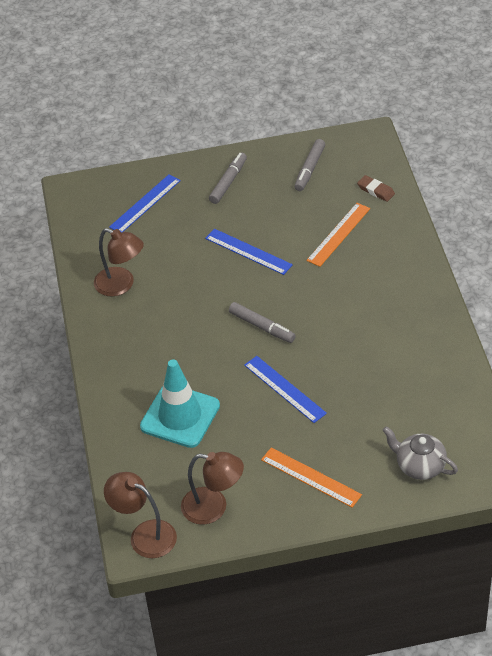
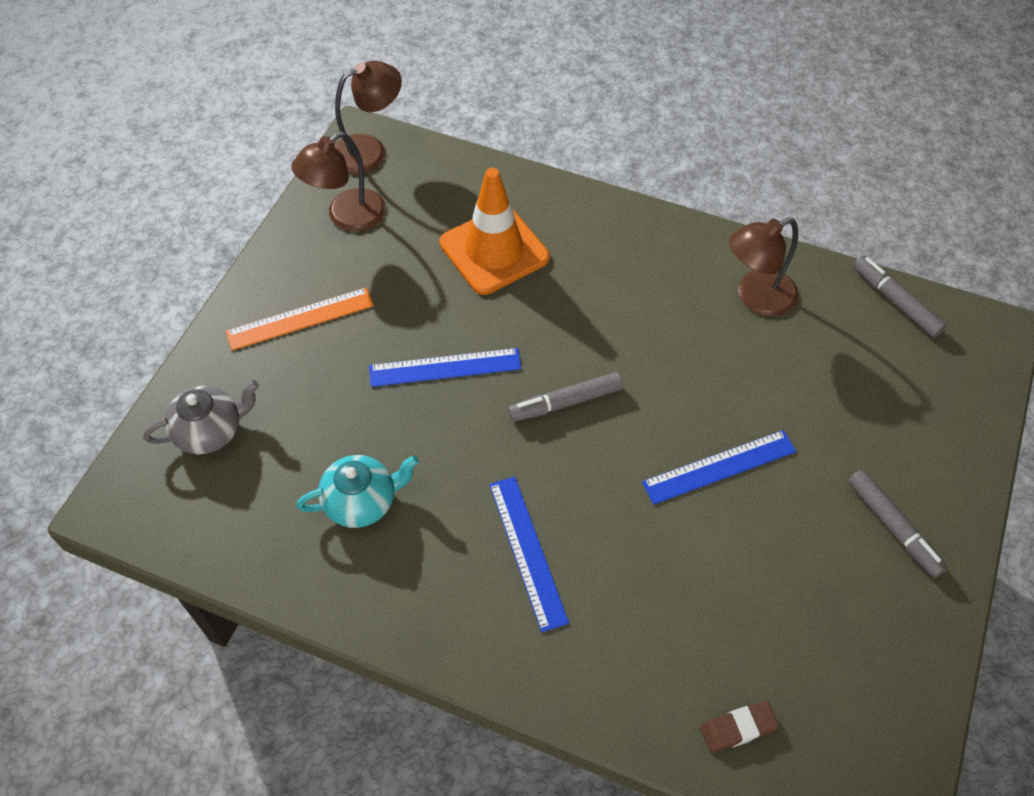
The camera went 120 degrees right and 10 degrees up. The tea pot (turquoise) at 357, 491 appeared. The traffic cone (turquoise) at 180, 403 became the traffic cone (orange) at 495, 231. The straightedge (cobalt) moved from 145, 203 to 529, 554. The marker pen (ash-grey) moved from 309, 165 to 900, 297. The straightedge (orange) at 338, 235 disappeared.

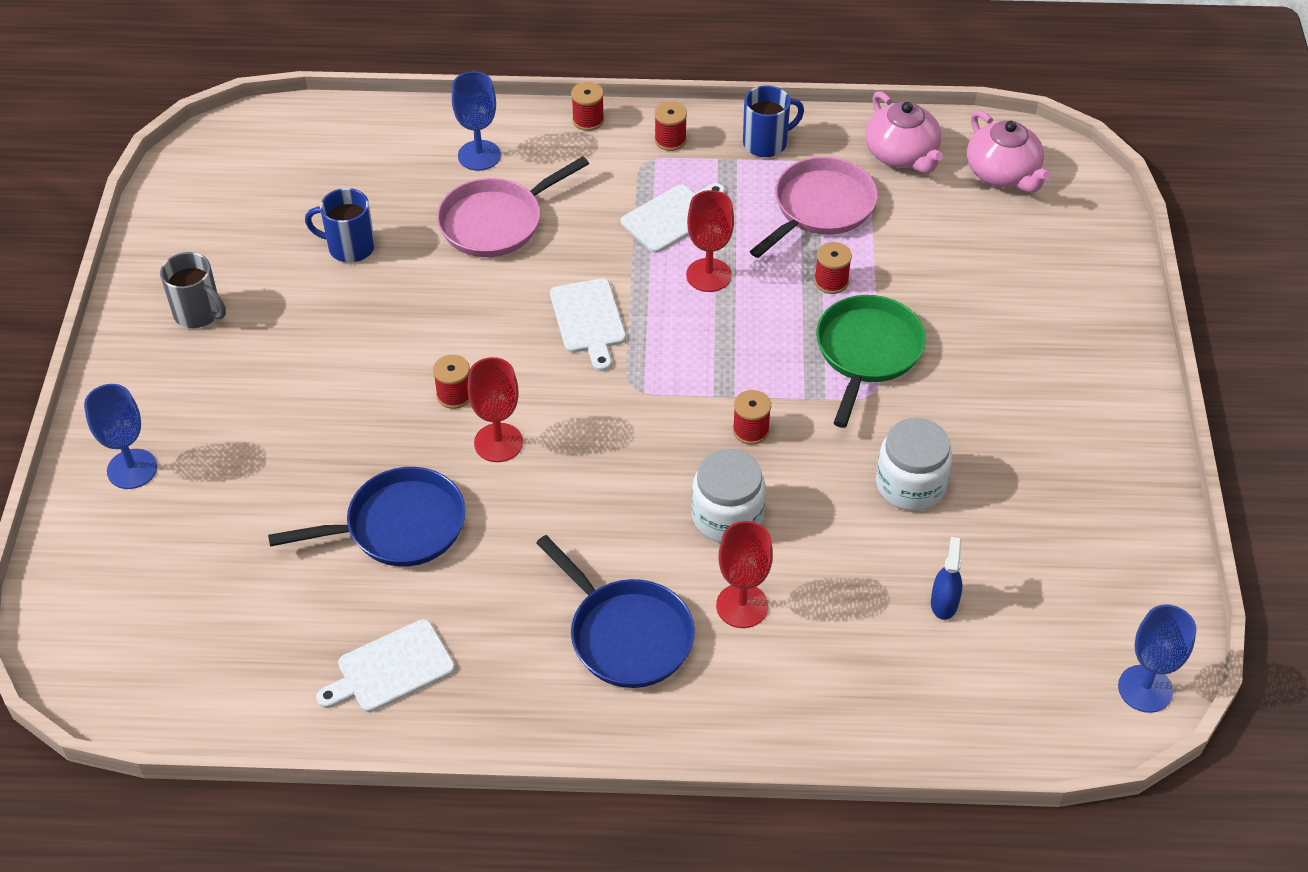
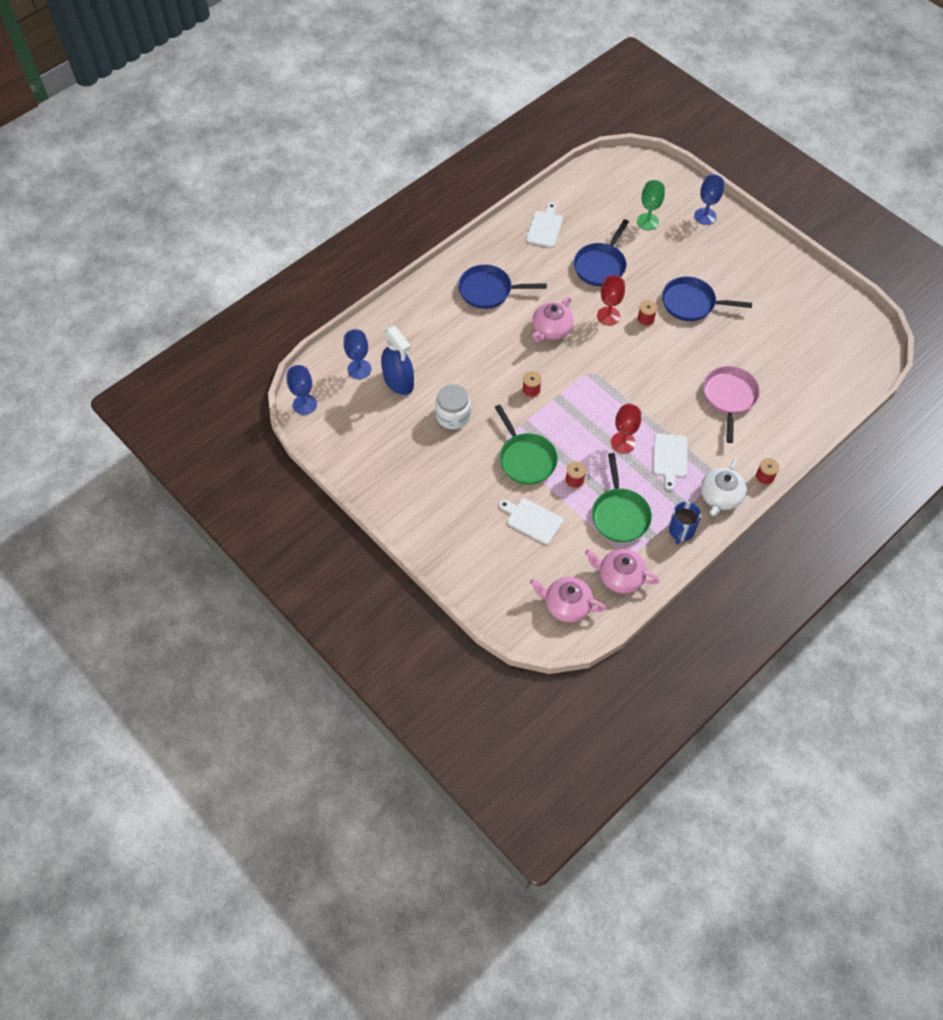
The camera went 135 degrees right and 10 degrees up. The chalice (cobalt) moved from 476, 121 to 357, 354. The sprayer (cobalt) at 946, 578 changed to 2.04 times the size. The bread board (snow-white) moved from 588, 324 to 531, 521. The tea pot (rose-pink) at 553, 319 appeared. The frying pan (rose-pink) at 814, 207 became the frying pan (emerald) at 622, 497. The chalice (emerald) at 651, 205 appeared. The frying pan (cobalt) at 707, 299 appeared. The bobbin (red) at 670, 126 was replaced by the tea pot (snow-white) at 723, 487. The mug (ash-grey) at 193, 290 disappeared. The mug (cobalt) at 340, 225 disappeared. The jam jar (snow-white) at 729, 495 disappeared. The chalice (red) at 744, 574 disappeared.

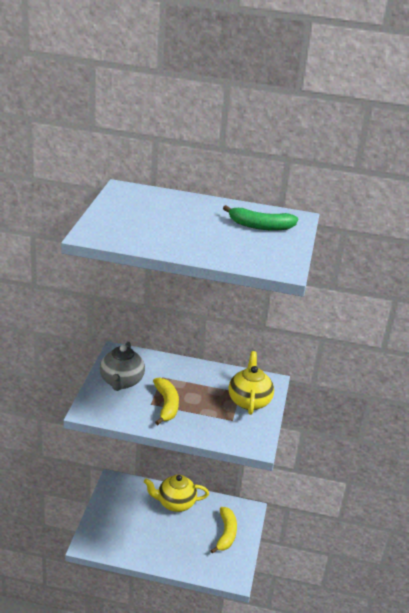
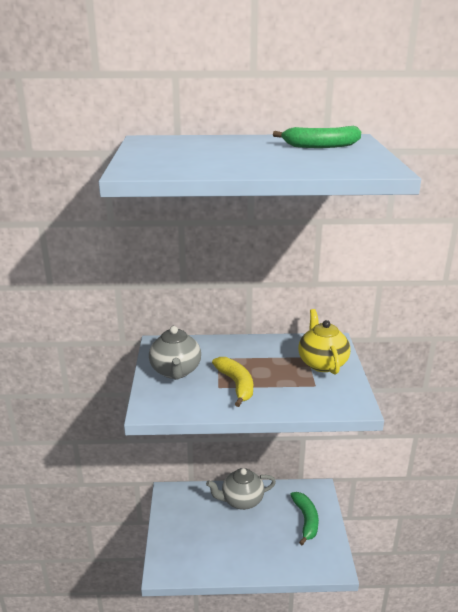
The camera went 10 degrees left and 5 degrees down. The tea pot (yellow) at 176, 493 became the tea pot (ash-grey) at 241, 489. The banana fruit (yellow) at 223, 530 became the banana fruit (emerald) at 304, 518.

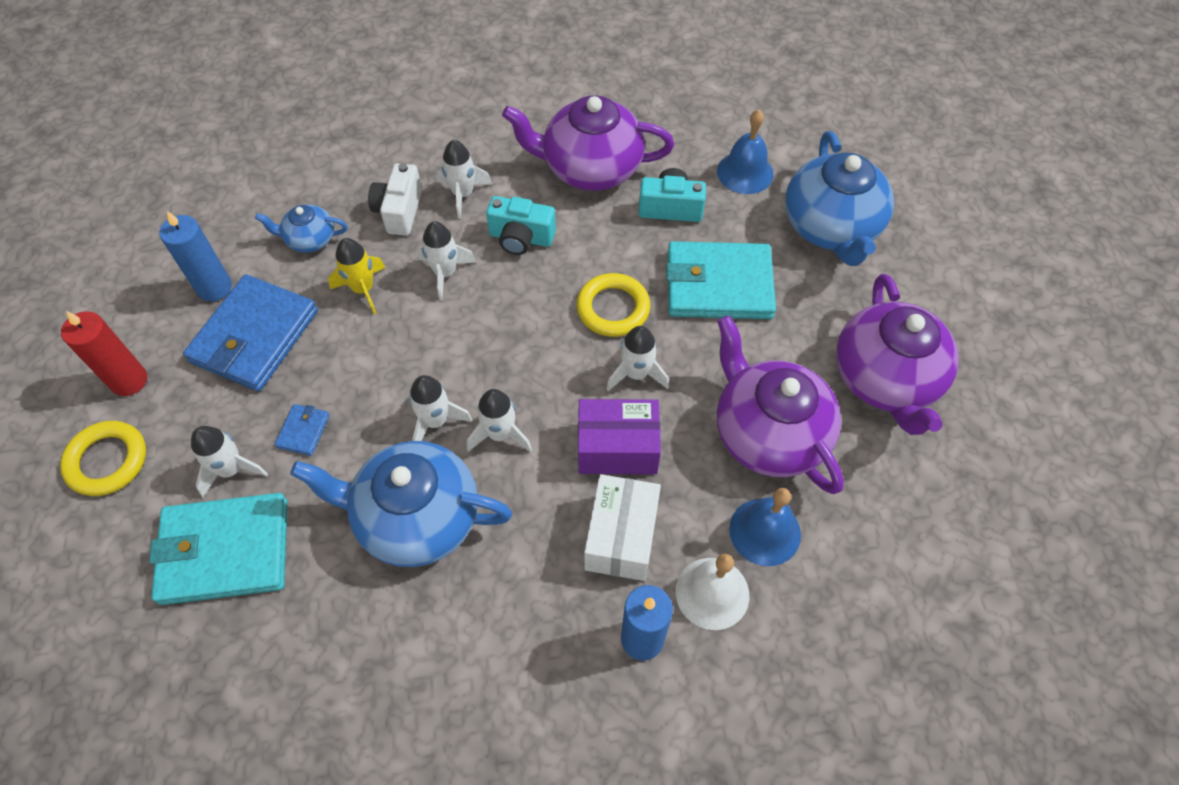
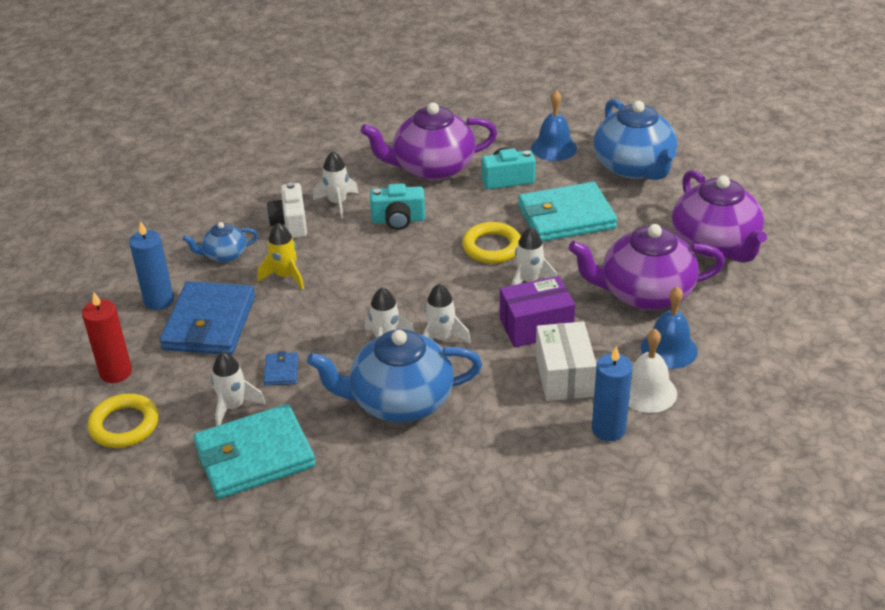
The camera went 15 degrees left and 20 degrees down. The tea pot (purple) at 780, 404 turned 45 degrees counterclockwise. The toy rocket (snow-white) at 447, 260 disappeared.

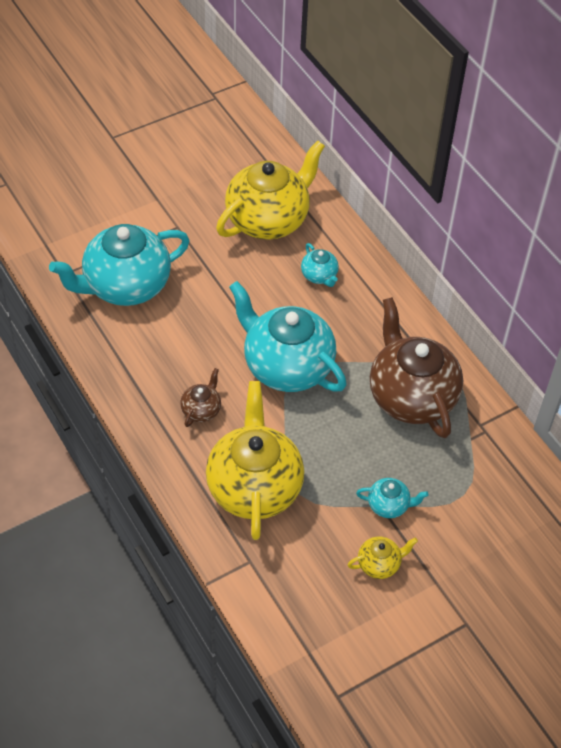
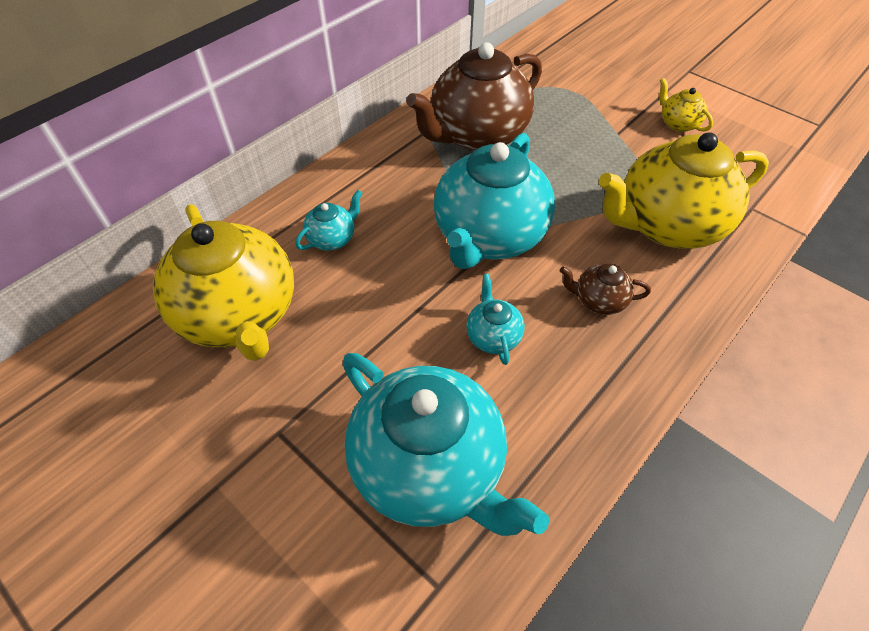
The camera went 105 degrees left and 0 degrees up. The tea pot (yellow) at 270, 190 turned 150 degrees counterclockwise. The tea pot (turquoise) moved from 392, 498 to 495, 319.

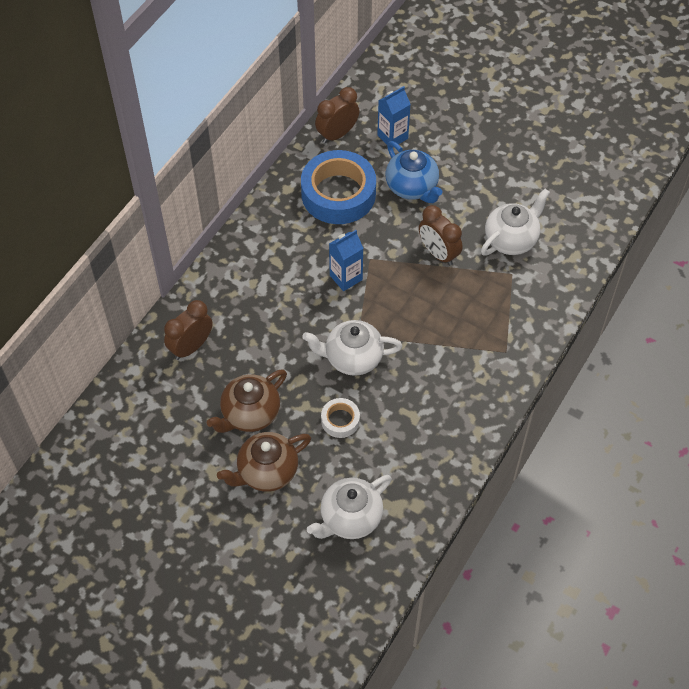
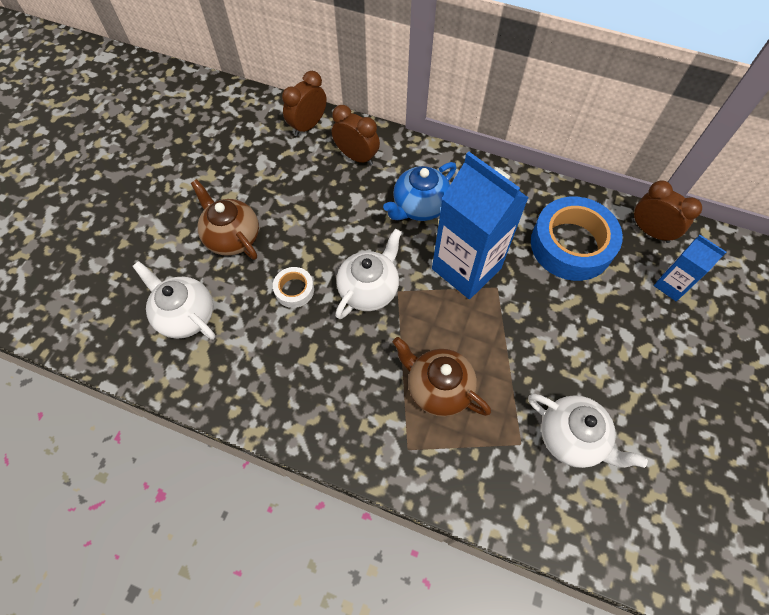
The camera went 80 degrees right and 5 degrees up. The bedside clock (dark brown) moved from 440, 235 to 304, 103. The tea pot (snow-white) at 352, 348 turned 45 degrees clockwise. The tea pot (cobalt) moved from 414, 172 to 420, 191. The tea pot (dark brown) moved from 247, 401 to 442, 377. The carton (cobalt) at 346, 260 changed to 1.95 times the size.

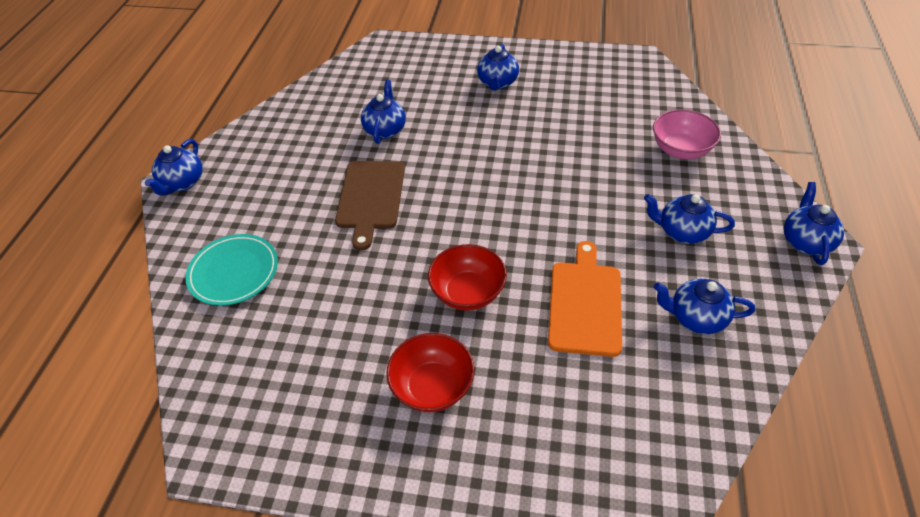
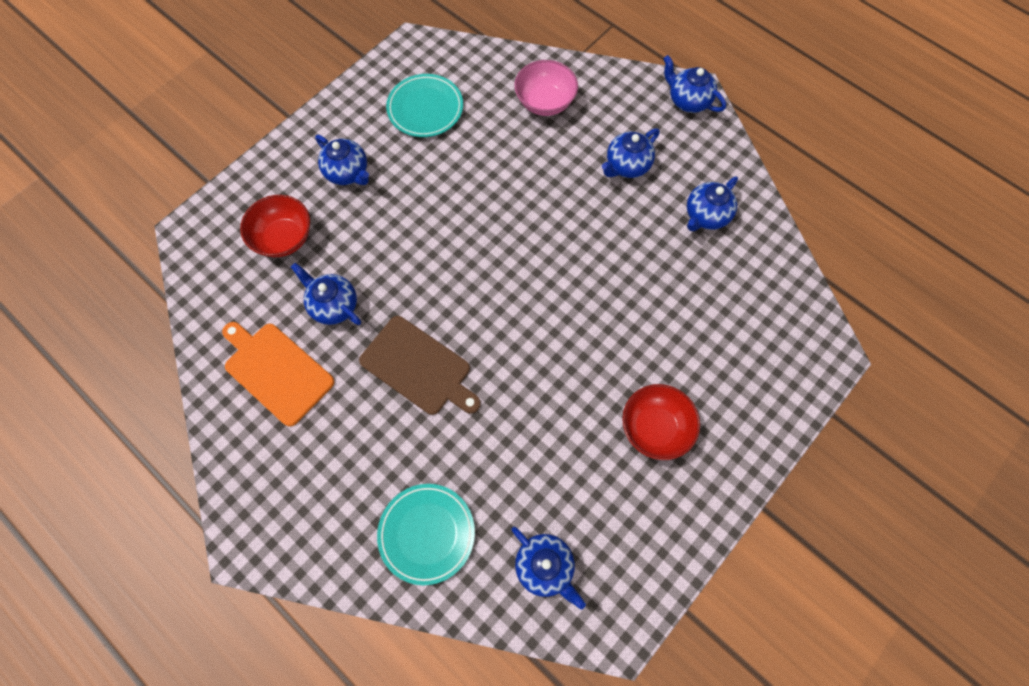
The camera went 60 degrees left and 20 degrees up. The bread board (orange) moved from 585, 299 to 278, 374. The serving bowl (red) moved from 467, 277 to 275, 226. The flat dish (turquoise) at 424, 105 appeared. The tea pot (cobalt) moved from 174, 167 to 548, 568.

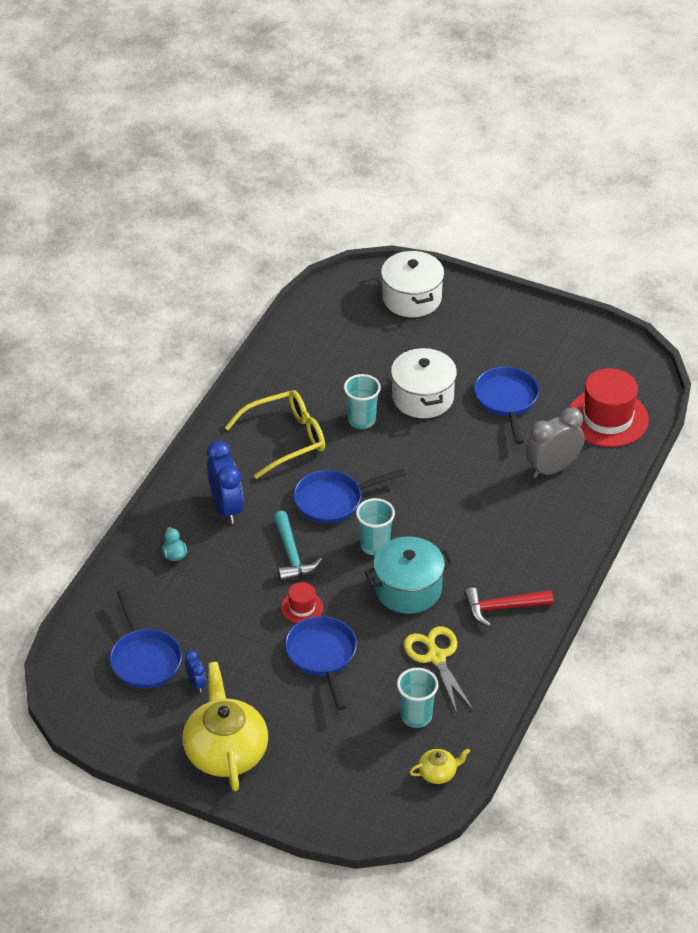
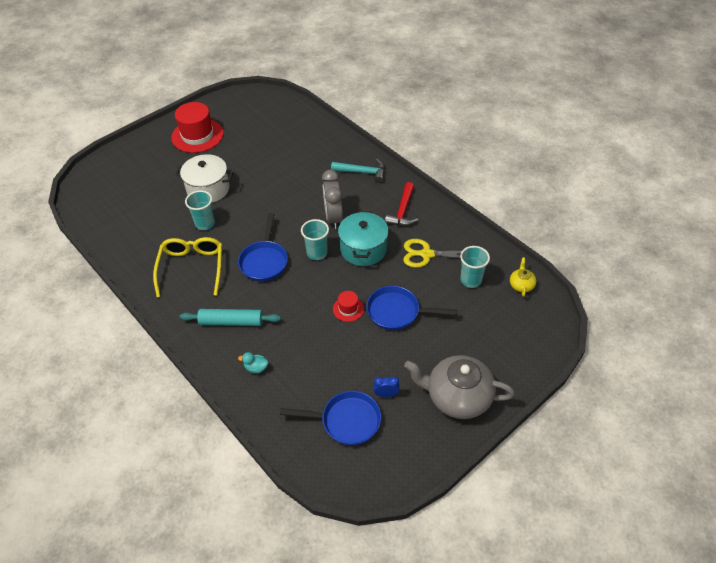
The camera went 65 degrees left and 5 degrees up. The tall hat (red) moved from 609, 407 to 197, 127. The bedside clock (cobalt) at 225, 482 was replaced by the pastry roller (turquoise) at 230, 317. The bedside clock (ash-grey) moved from 555, 442 to 332, 199. The hammer (turquoise) moved from 298, 546 to 358, 171. The tea pot (yellow) at 225, 726 became the tea pot (ash-grey) at 459, 387. The stockpot (snow-white) at 412, 283 disappeared. The frying pan (cobalt) at 506, 405 disappeared.

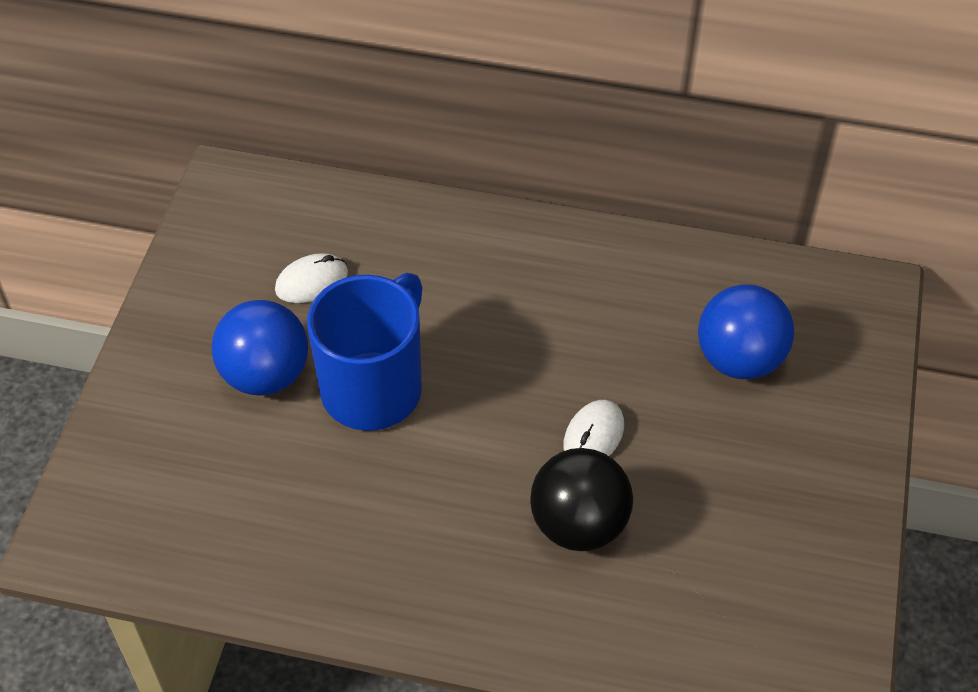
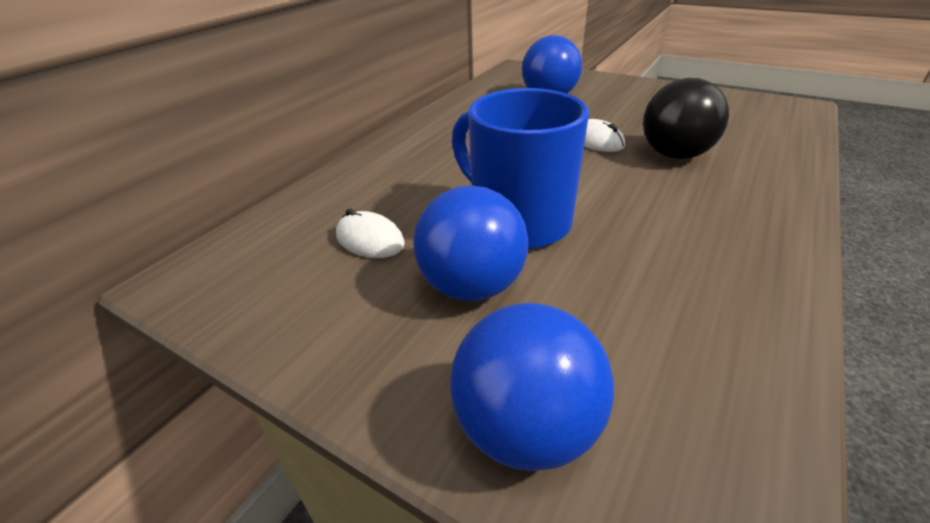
The camera went 70 degrees left and 15 degrees down. The PC mouse (snow-white) at 311, 278 turned 45 degrees counterclockwise. The ball (cobalt) at 532, 387 appeared.

